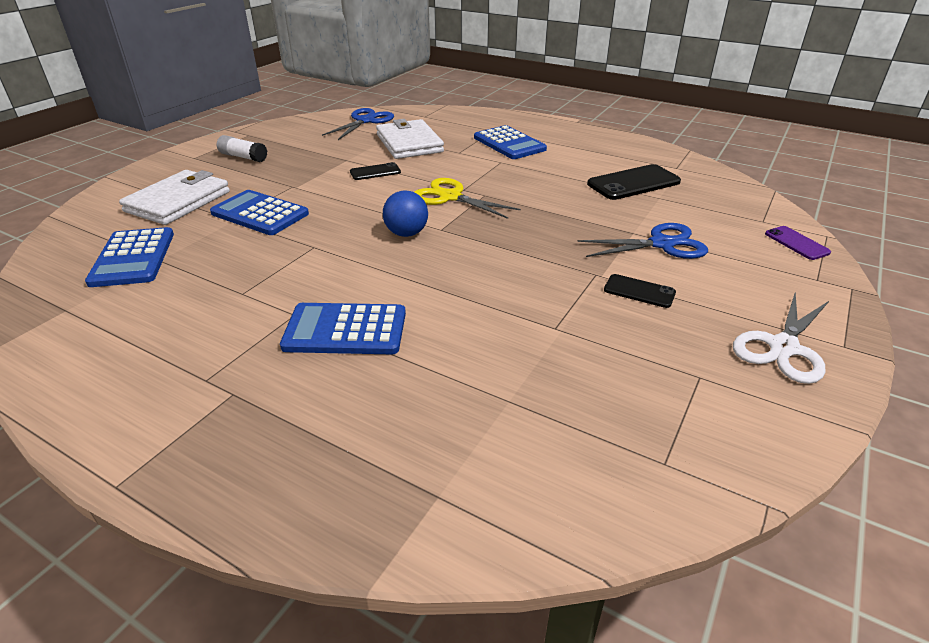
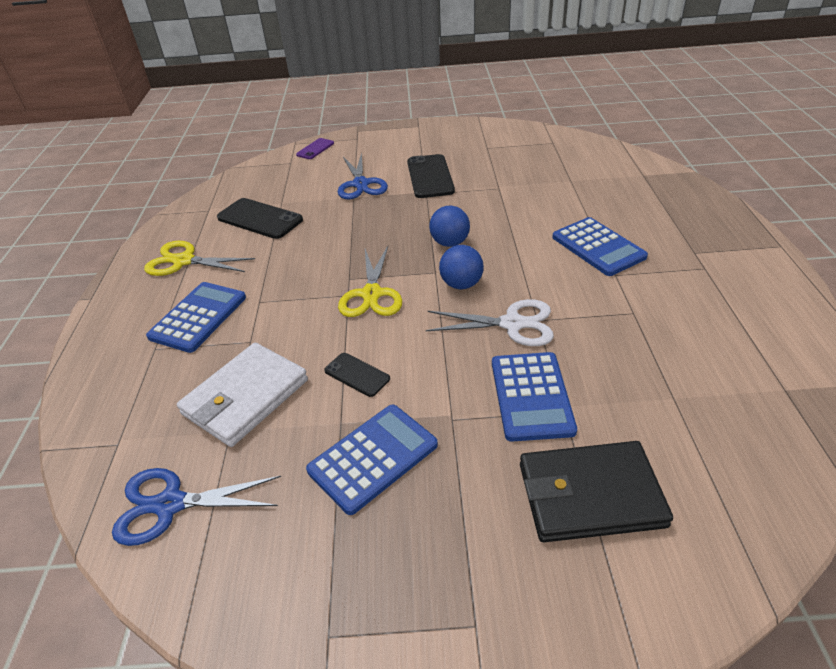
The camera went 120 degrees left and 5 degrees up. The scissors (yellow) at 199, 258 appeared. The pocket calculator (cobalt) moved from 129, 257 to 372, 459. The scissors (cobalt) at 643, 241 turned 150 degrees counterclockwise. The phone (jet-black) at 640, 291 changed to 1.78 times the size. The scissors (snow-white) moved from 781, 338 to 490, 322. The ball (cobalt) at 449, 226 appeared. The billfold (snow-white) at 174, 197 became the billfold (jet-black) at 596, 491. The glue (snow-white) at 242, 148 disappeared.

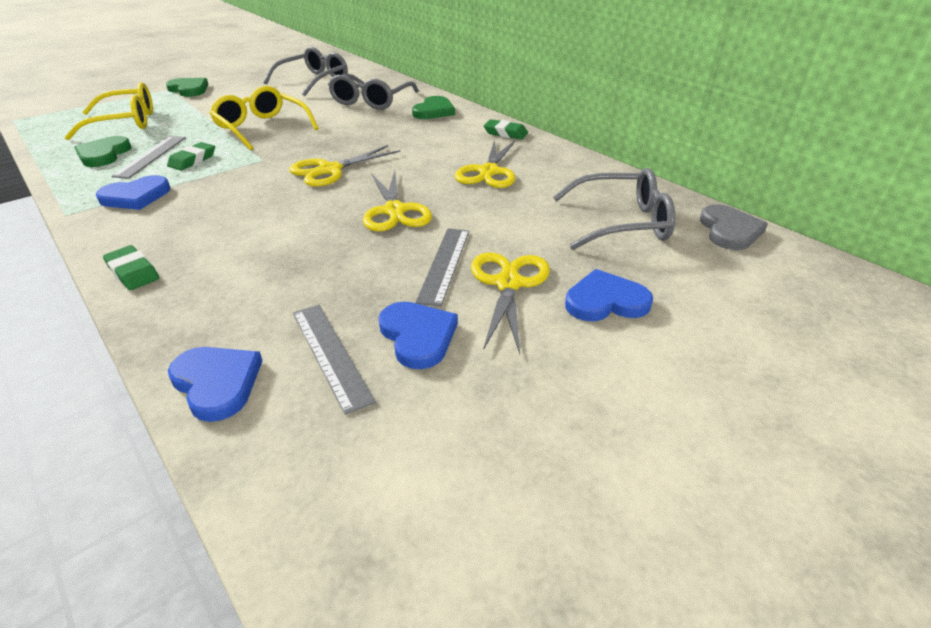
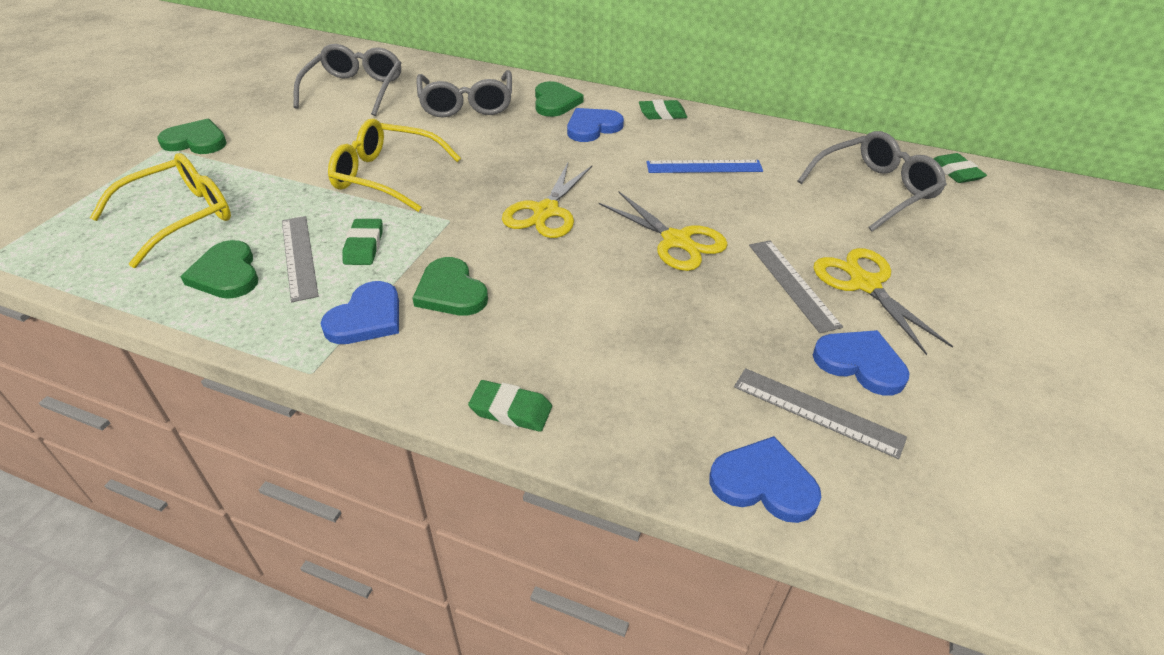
The camera went 30 degrees left and 5 degrees up. The heart (emerald) at 450, 286 appeared. The heart (cobalt) moved from 609, 295 to 595, 125. The scissors (yellow) at 485, 163 was replaced by the straightedge (cobalt) at 704, 166. The heart (ash-grey) at 734, 227 was replaced by the pencil eraser (emerald) at 960, 168.

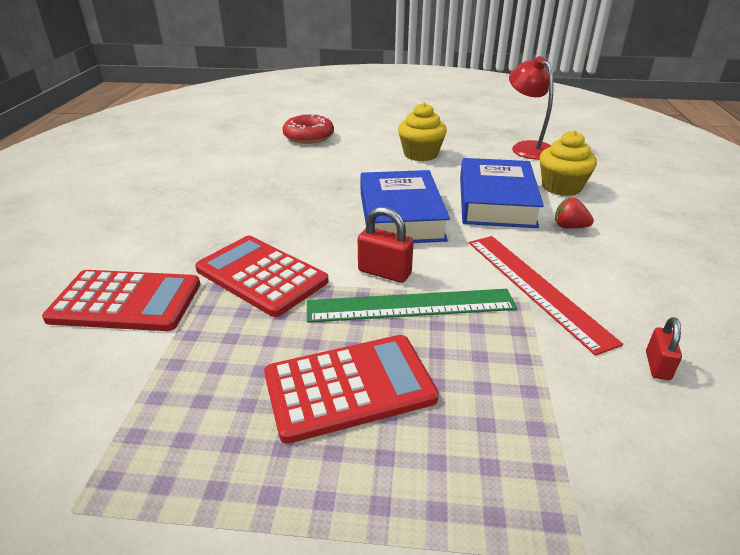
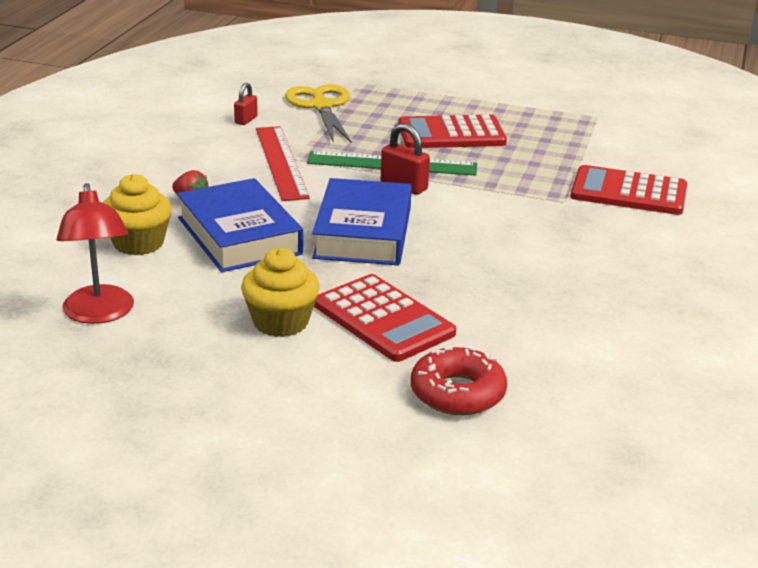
The camera went 170 degrees left and 5 degrees down. The hardback (cobalt) at 502, 193 turned 45 degrees counterclockwise. The scissors (yellow) at 318, 114 appeared. The pocket calculator (red) moved from 262, 276 to 385, 318.

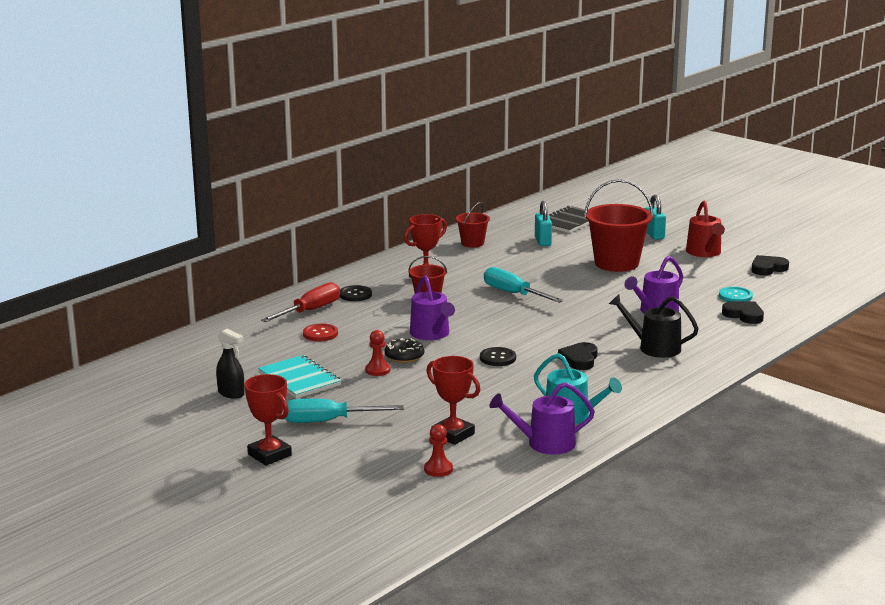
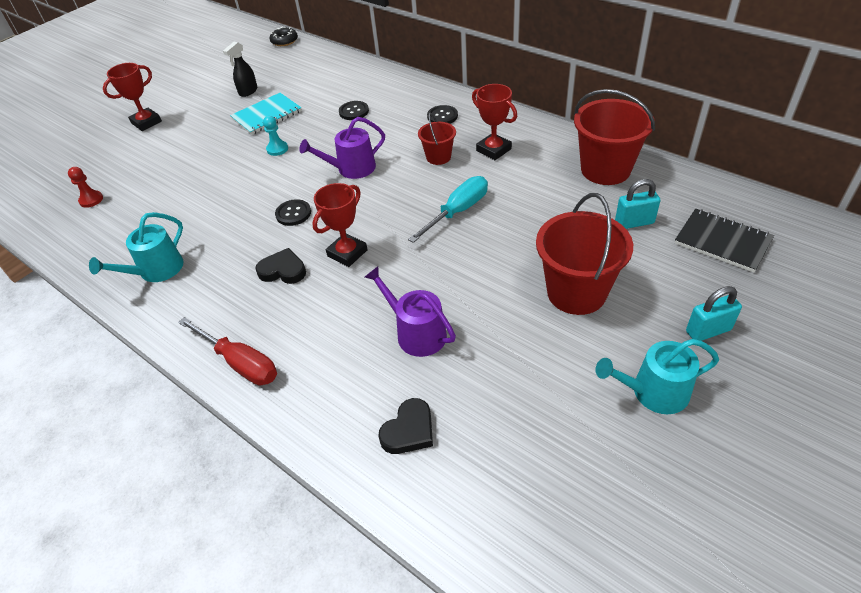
The camera went 90 degrees right and 25 degrees up. The flat screwdriver (red) moved from 300, 302 to 227, 351. The pawn (red) at 377, 353 became the pawn (turquoise) at 275, 136. The donut (jet-black) moved from 404, 350 to 284, 36. The award cup (red) moved from 453, 400 to 340, 225. The shirt button (red) at 320, 332 became the shirt button (jet-black) at 354, 110. The sand bucket (red) at 473, 225 changed to 1.87 times the size. The watering can (red) at 705, 229 became the watering can (turquoise) at 657, 376. The flat screwdriver (turquoise) at 343, 411 disappeared. The watering can (purple) at 542, 418 disappeared. The watering can (jet-black) at 654, 326 disappeared. The shirt button (turquoise) at 736, 294 disappeared. The heart (jet-black) at 770, 265 disappeared.

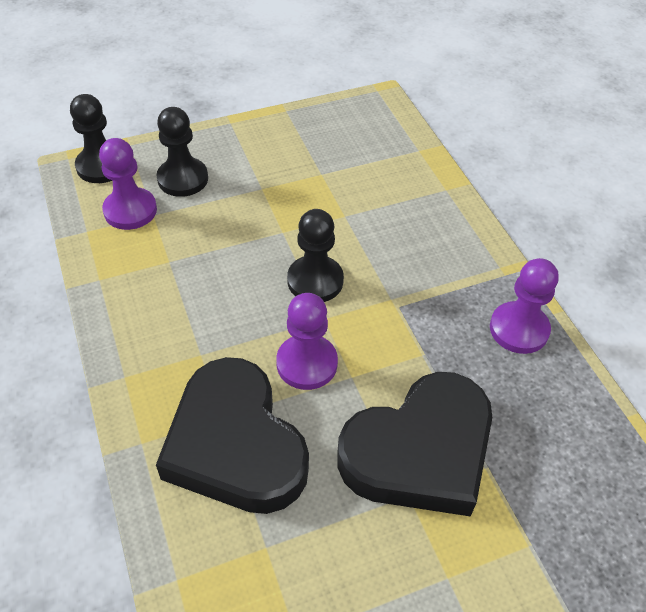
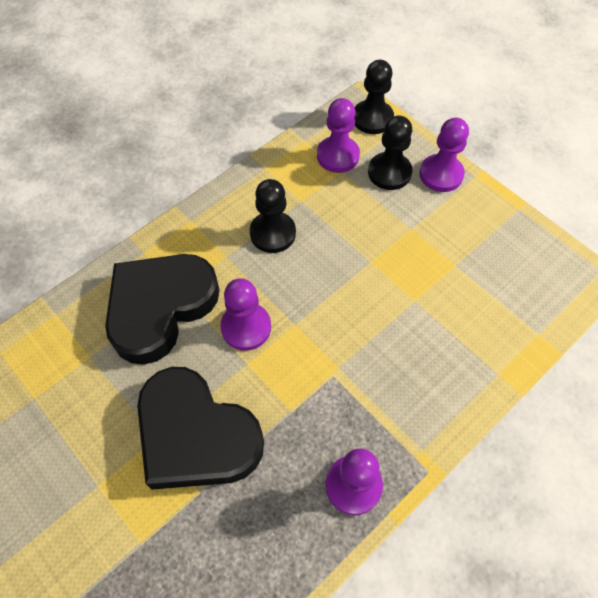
The camera went 70 degrees right and 10 degrees up. The pawn (jet-black) moved from 315, 255 to 273, 216. The pawn (purple) at 444, 155 appeared.

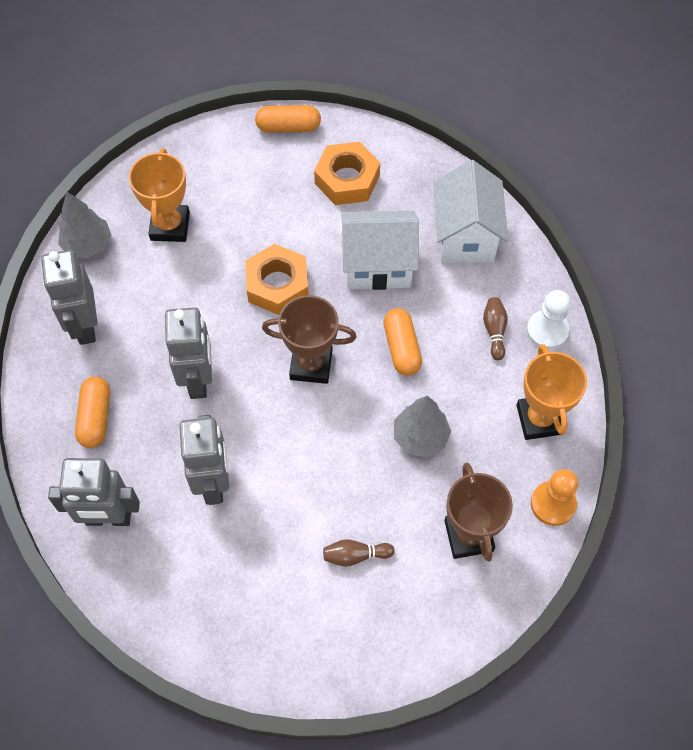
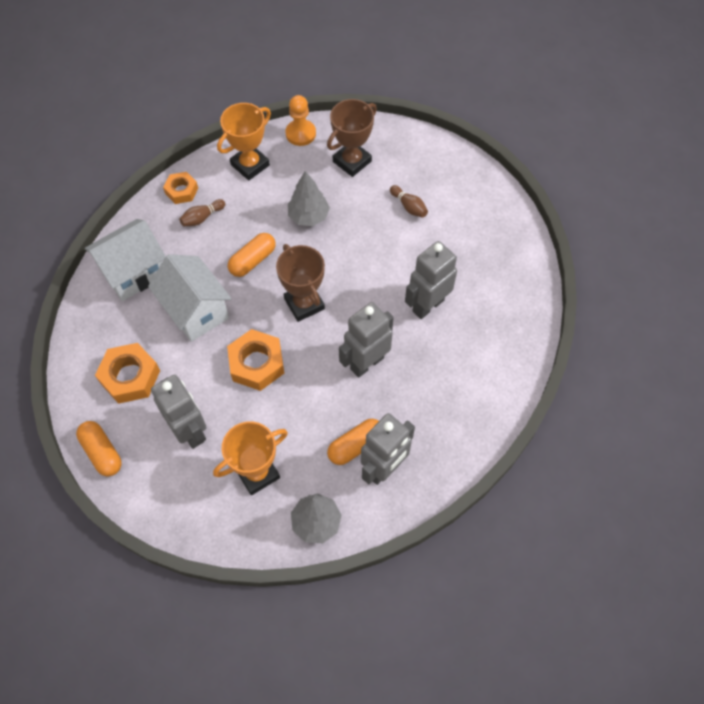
The camera went 125 degrees left and 0 degrees up. The toy robot (ash-grey) moved from 94, 492 to 178, 412. The pawn (snow-white) at 549, 320 was replaced by the hexagon nut (orange) at 180, 188. The capsule (orange) moved from 92, 412 to 353, 442.

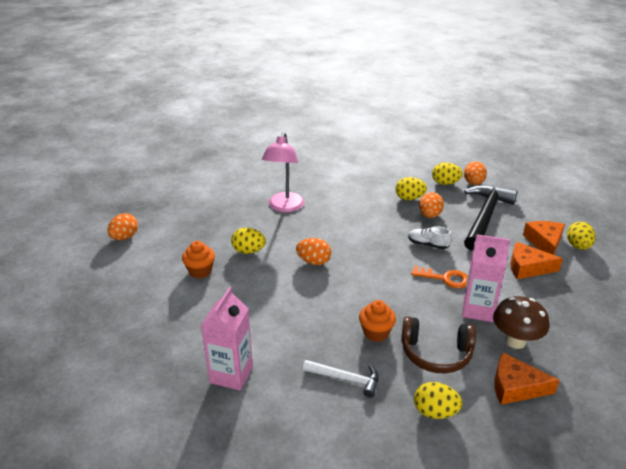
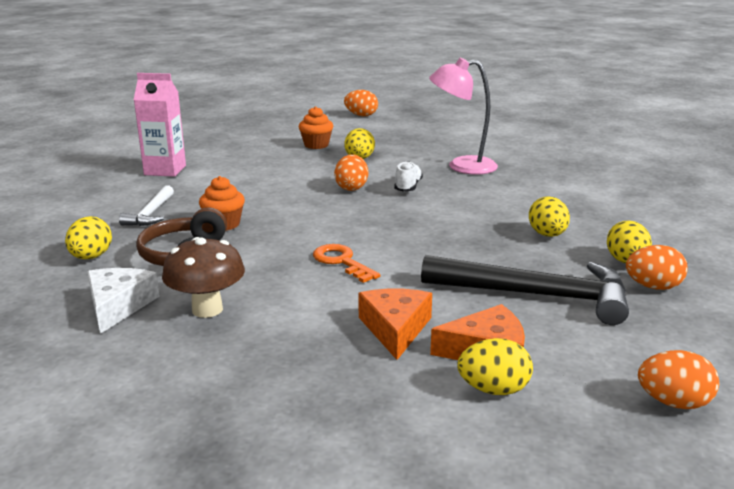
The camera went 80 degrees right and 10 degrees down. The cheese (orange) at 527, 379 became the cheese (snow-white) at 123, 301. The door key (orange) at 439, 277 turned 135 degrees clockwise. The lace-up shoe (snow-white) moved from 430, 237 to 408, 176. The egg (orange) moved from 431, 205 to 678, 379. The carton (rose-pink) at 486, 278 disappeared.

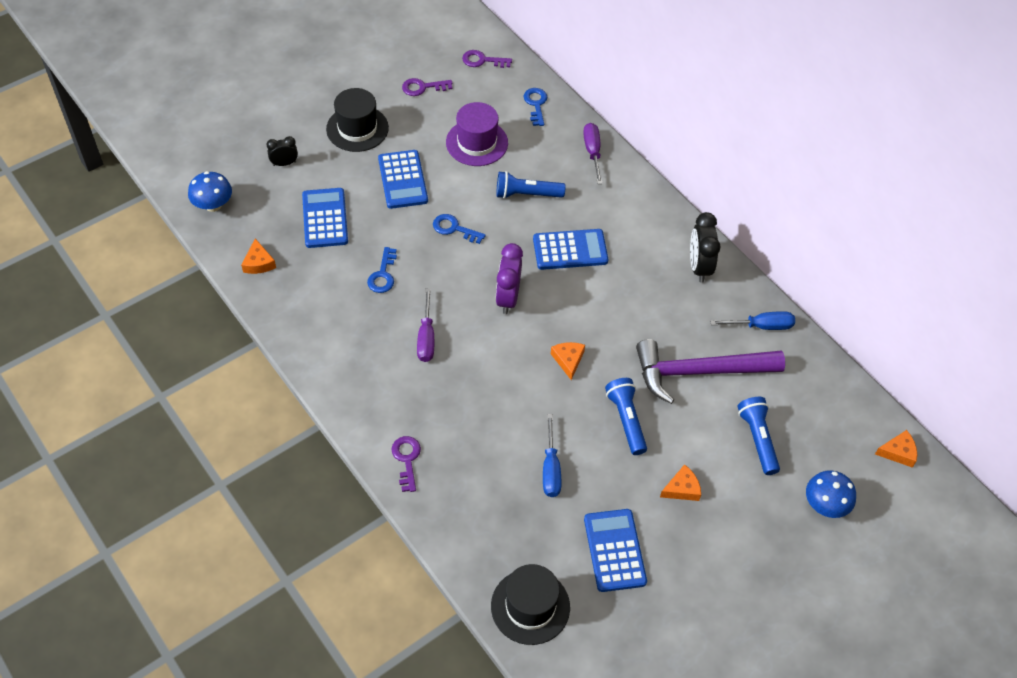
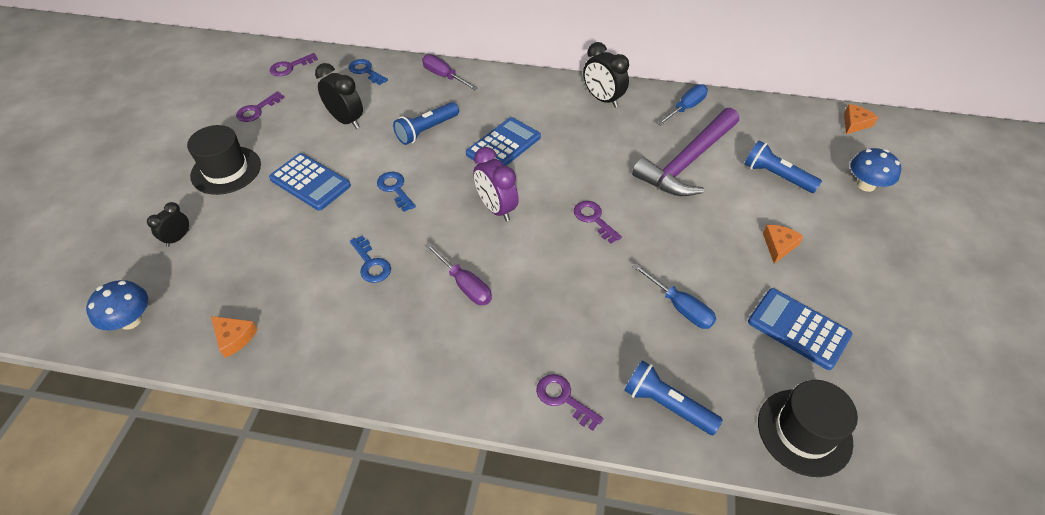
The camera went 40 degrees left and 5 degrees down. The tall hat (purple) at 477, 134 was replaced by the bedside clock (jet-black) at 339, 96. The door key (cobalt) at 459, 229 turned 75 degrees clockwise. The cheese (orange) at 568, 361 was replaced by the door key (purple) at 598, 222. The pocket torch (cobalt) moved from 626, 416 to 673, 397. The pocket calculator (cobalt) at 325, 218 disappeared.

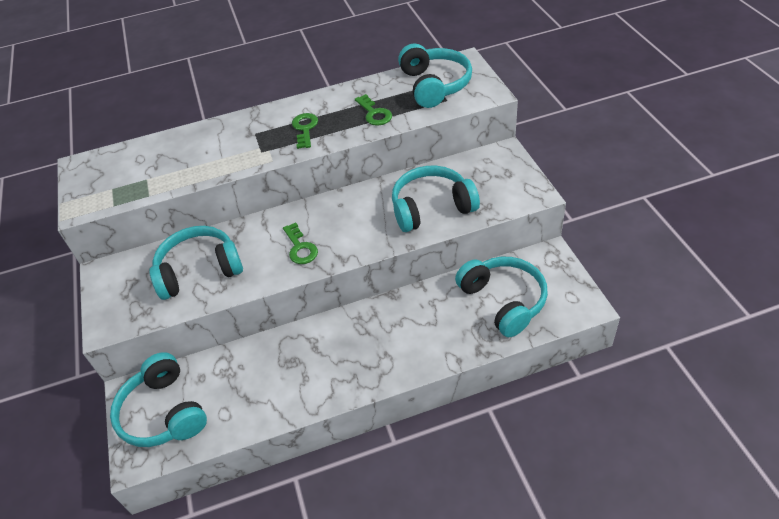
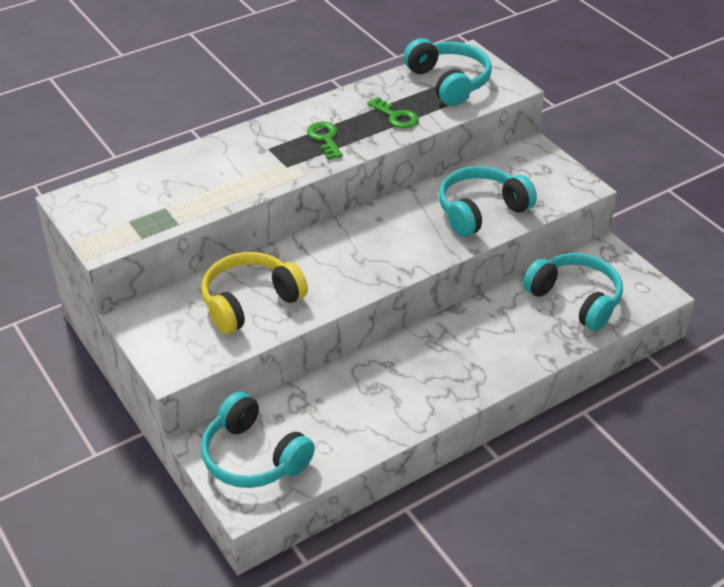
The camera went 20 degrees left and 5 degrees down. The headphones (turquoise) at 196, 263 became the headphones (yellow) at 254, 293. The door key (emerald) at 300, 243 disappeared.

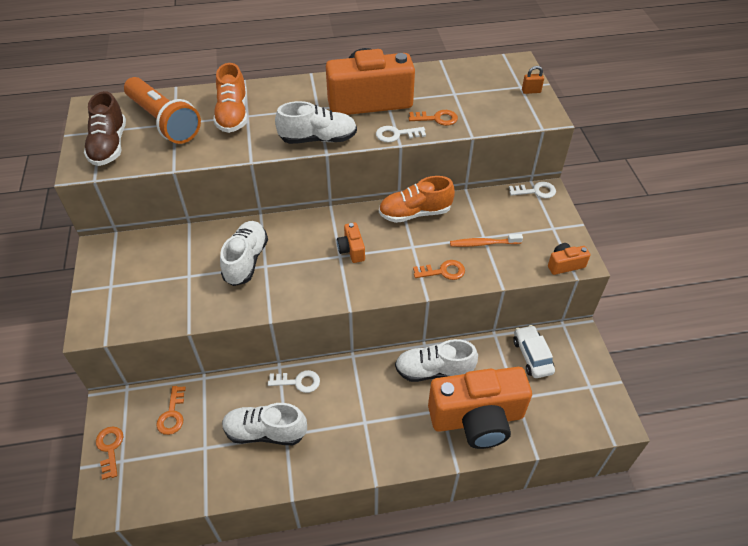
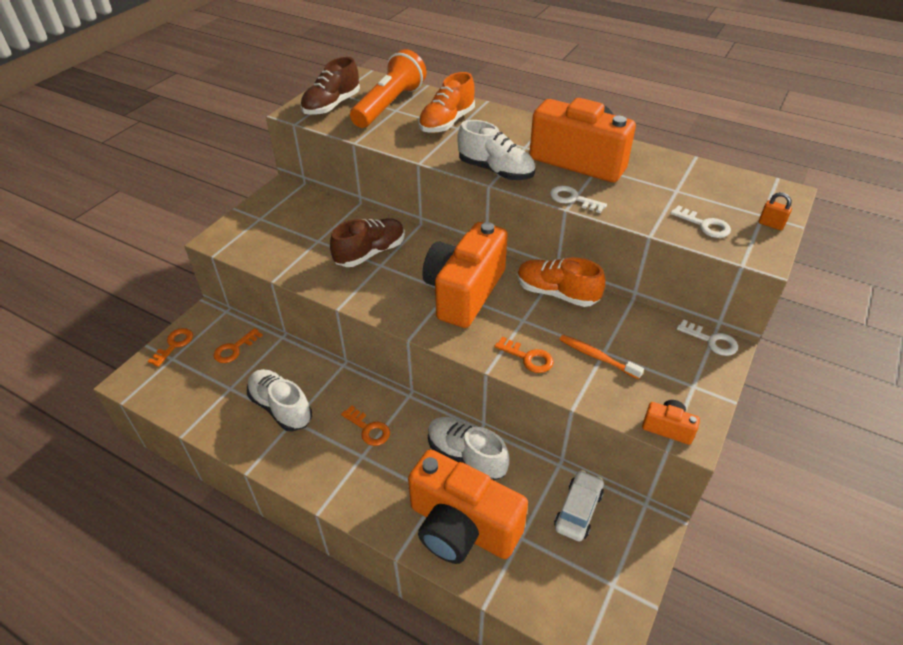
The camera went 40 degrees right and 5 degrees down. The lace-up shoe (snow-white) at 244, 253 became the lace-up shoe (dark brown) at 367, 242. The door key (orange) moved from 433, 118 to 365, 425. The pocket torch (orange) at 162, 110 turned 150 degrees counterclockwise. The compact camera (orange) at 351, 243 changed to 2.40 times the size. The door key (snow-white) moved from 294, 381 to 700, 221.

